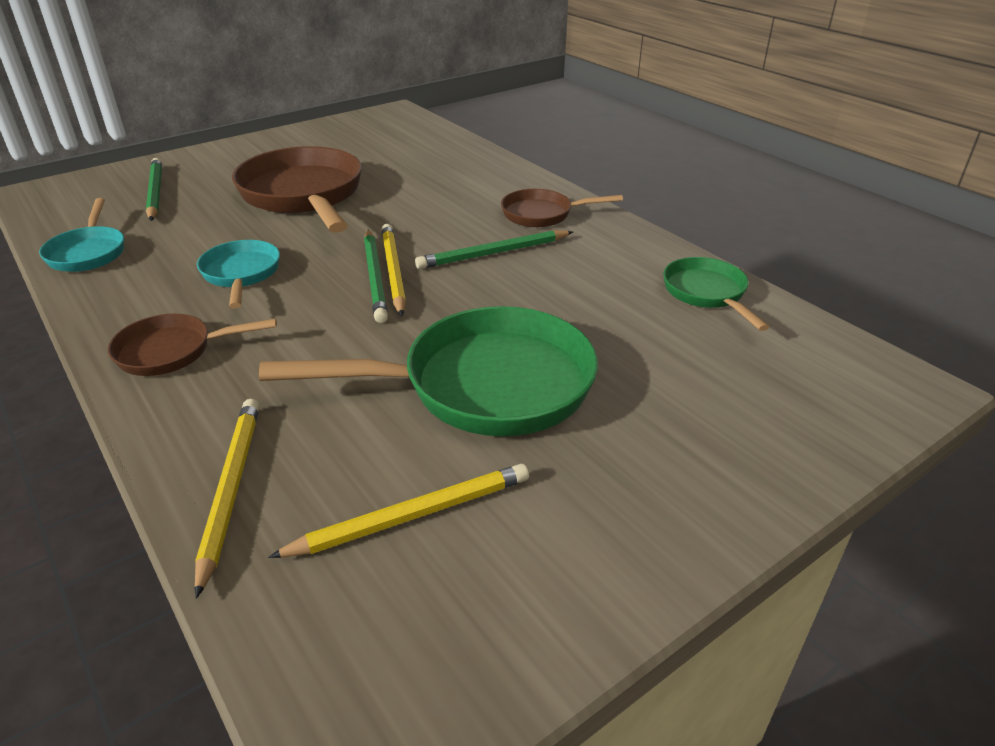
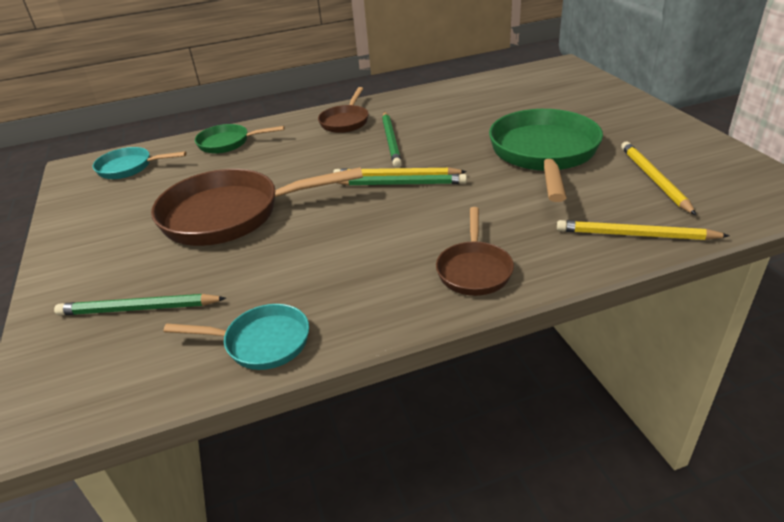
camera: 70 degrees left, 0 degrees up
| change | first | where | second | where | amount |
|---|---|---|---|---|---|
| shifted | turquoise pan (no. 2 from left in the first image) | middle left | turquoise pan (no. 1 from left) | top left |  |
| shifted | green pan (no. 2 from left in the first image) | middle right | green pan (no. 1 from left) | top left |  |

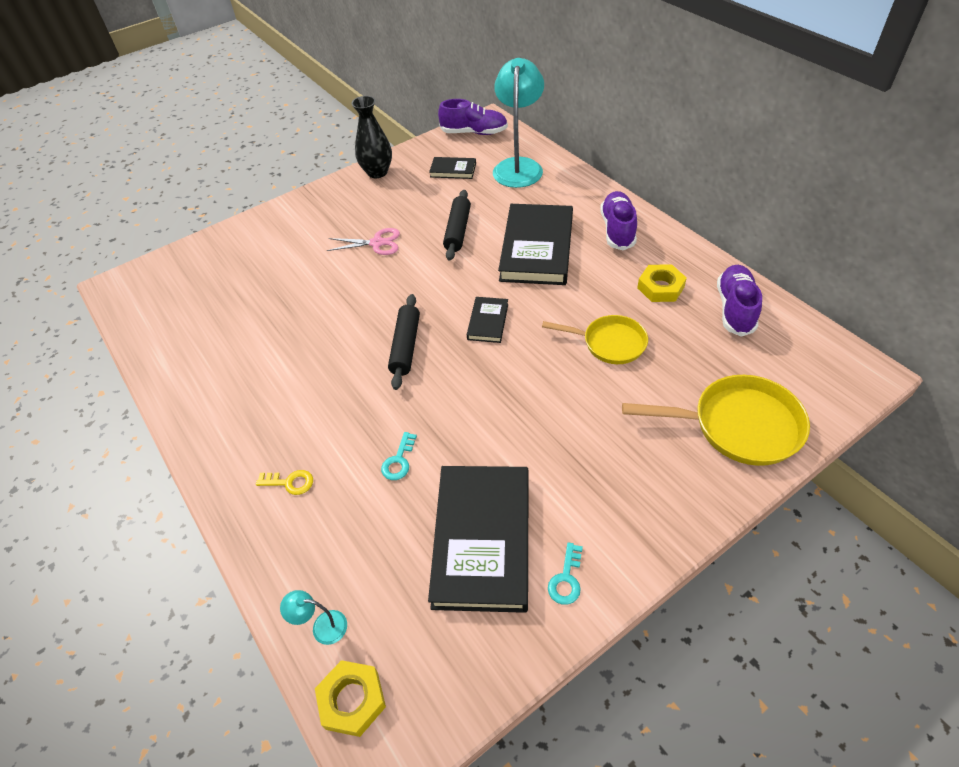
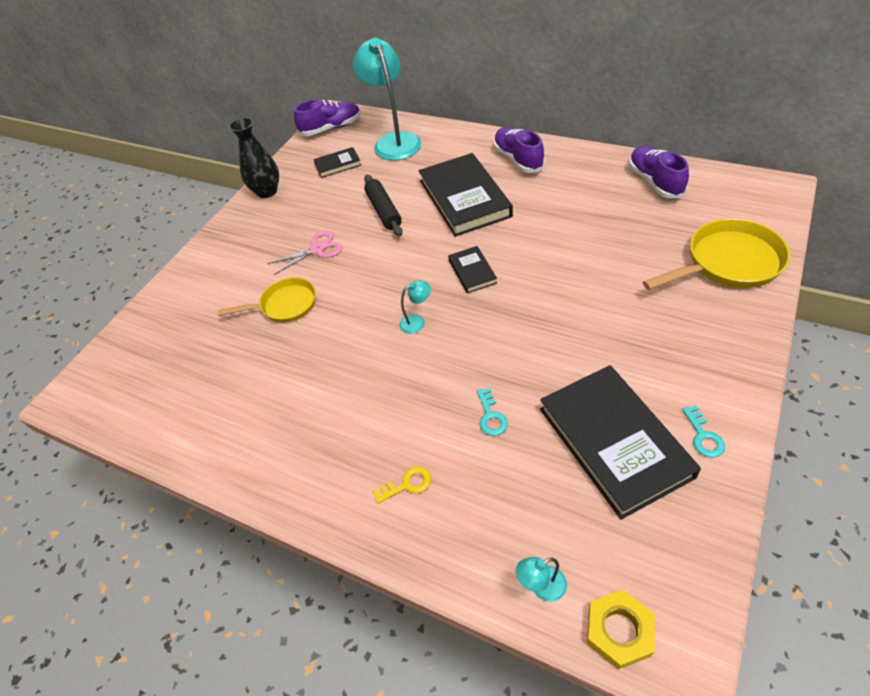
camera: 25 degrees left, 0 degrees up
| change | first | where | second | where | amount |
|---|---|---|---|---|---|
| gone | yellow nut (no. 2 from left) | middle right |  |  |  |
| swapped | black rolling pin (no. 1 from left) | centre | turquoise lamp (no. 2 from left) | centre |  |
| shifted | yellow pan (no. 1 from left) | centre |  | middle left |  |

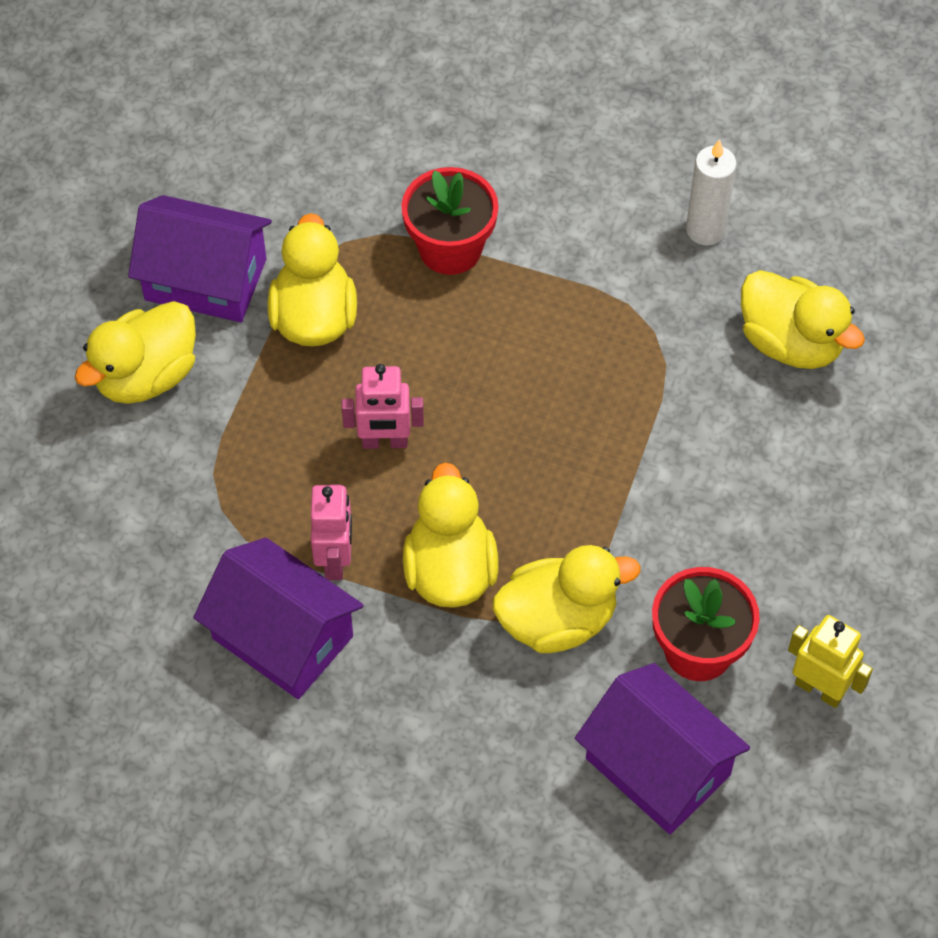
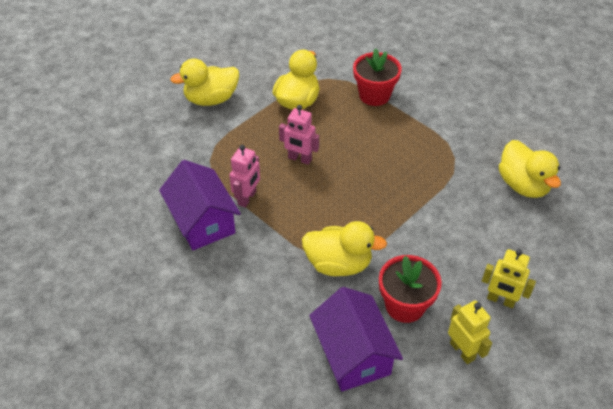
camera: 25 degrees right, 10 degrees down
| change | first | where | second | where | amount |
|---|---|---|---|---|---|
| gone | white candle | top right |  |  |  |
| gone | purple house (no. 1 from left) | top left |  |  |  |
| gone | yellow duck (no. 3 from left) | centre |  |  |  |
| new |  |  | yellow robot (no. 2 from left) | bottom right |  |

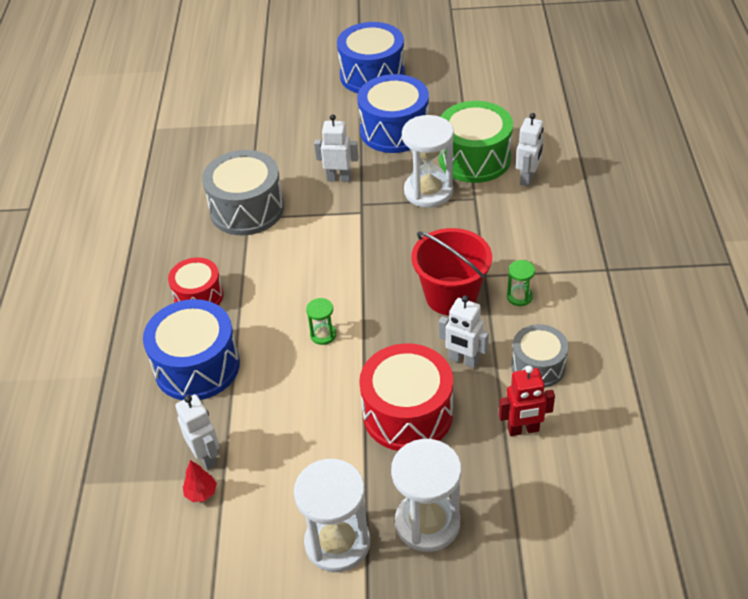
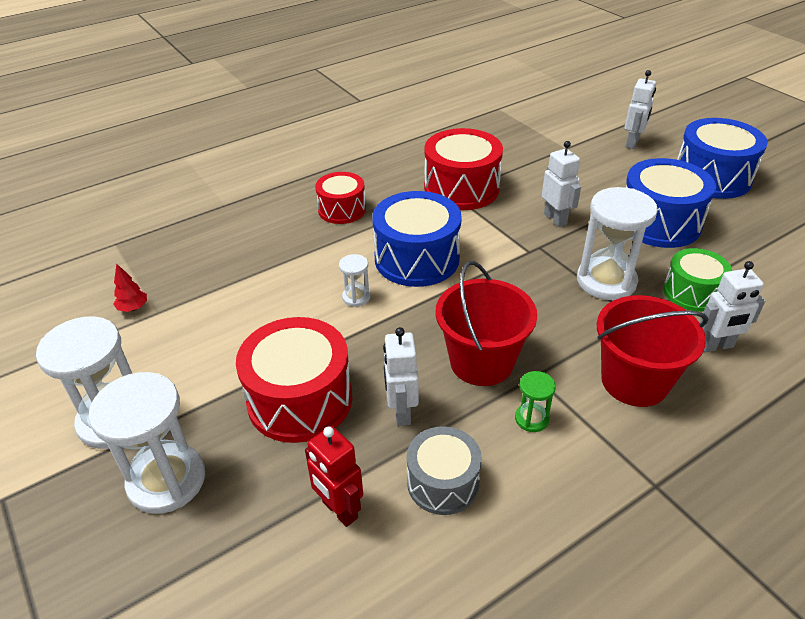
camera: 55 degrees right, 5 degrees down
| change | first | where | second | where | amount |
|---|---|---|---|---|---|
| scaled | green drum | top centre |  | middle right | x0.62 |
| repainted | grey drum (no. 1 from left) | top left | red drum (no. 3 from left) | top centre |  |
| repainted | green hourglass (no. 1 from left) | centre | white hourglass (no. 3 from left) | centre |  |
| shifted | blue drum (no. 1 from left) | middle left |  | centre |  |
| shifted | white robot (no. 1 from left in the first image) | bottom left | white robot (no. 3 from left) | top right |  |
| new |  |  | red bucket (no. 2 from left) | middle right |  |

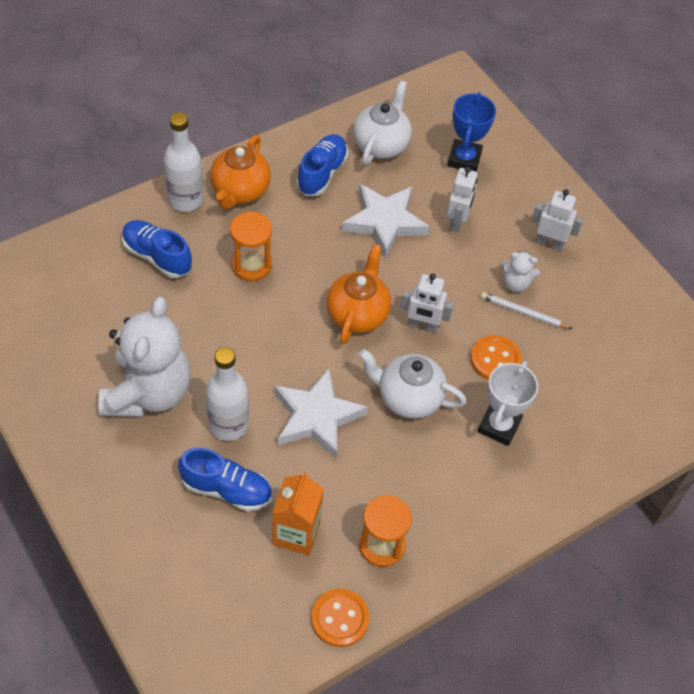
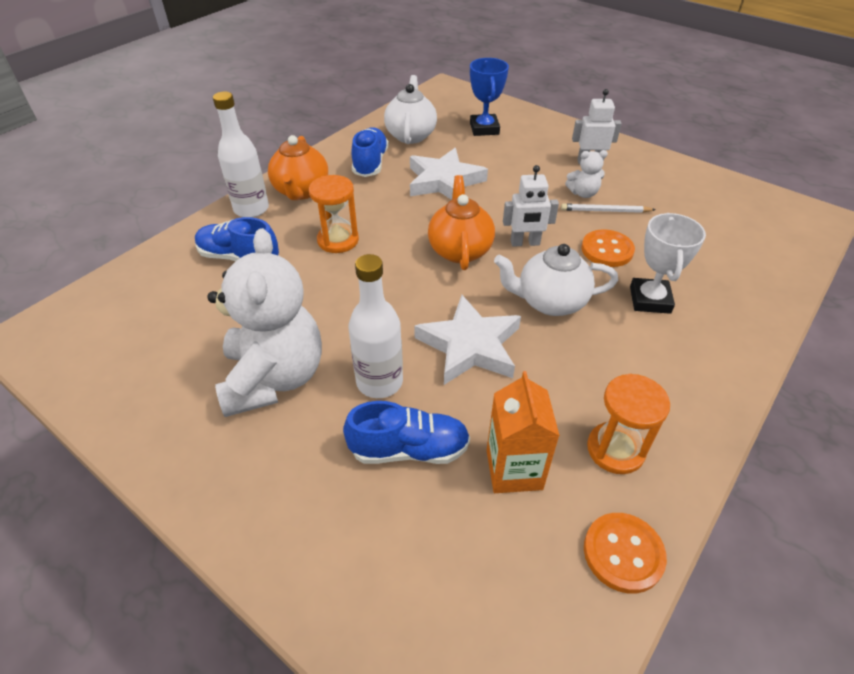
camera: 15 degrees left, 10 degrees down
| change | first | where | second | where | amount |
|---|---|---|---|---|---|
| gone | white robot (no. 2 from left) | top centre |  |  |  |

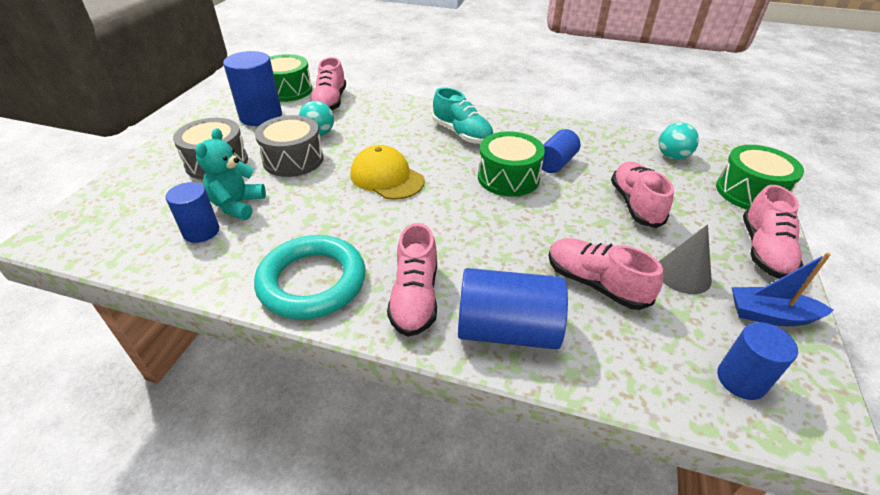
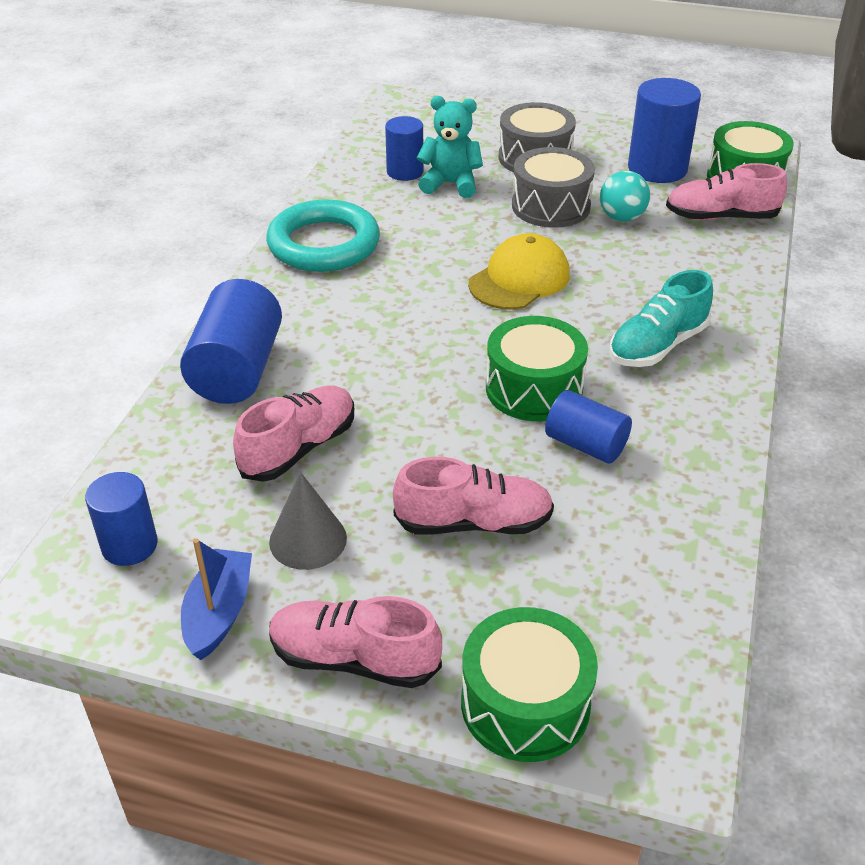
camera: 90 degrees right, 0 degrees up
| change | first | where | second | where | amount |
|---|---|---|---|---|---|
| gone | turquoise ball (no. 2 from left) | top right |  |  |  |
| gone | pink shoe (no. 2 from left) | centre |  |  |  |

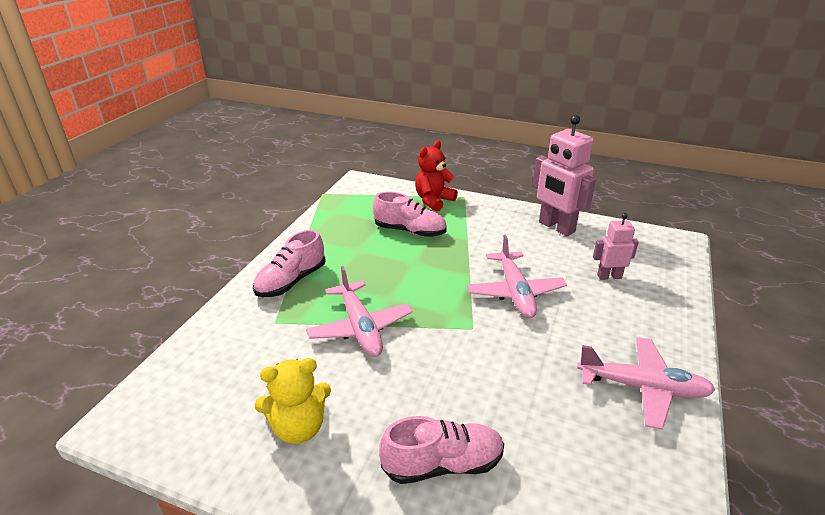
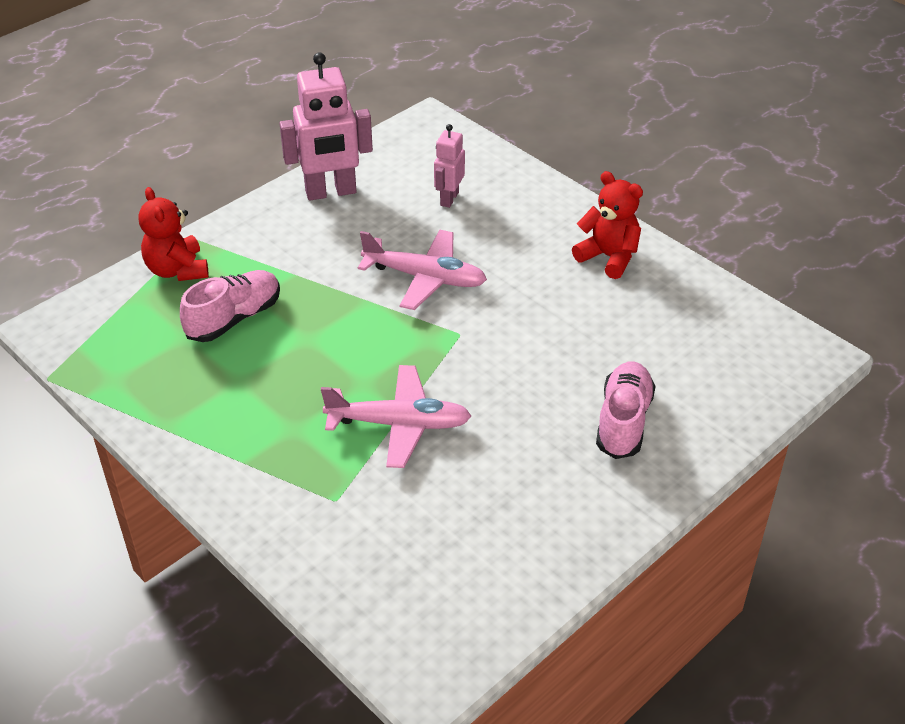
camera: 65 degrees left, 10 degrees up
| change | first | where | second | where | amount |
|---|---|---|---|---|---|
| gone | pink shoe (no. 1 from left) | centre |  |  |  |
| swapped | pink plane (no. 3 from left) | bottom right | red teddy bear (no. 2 from left) | top right |  |
| gone | yellow teddy bear | bottom centre |  |  |  |

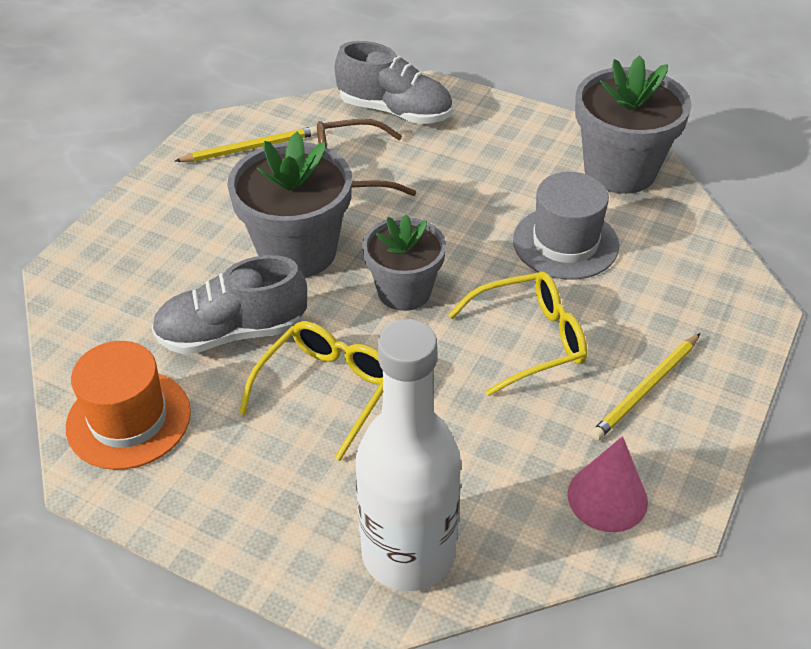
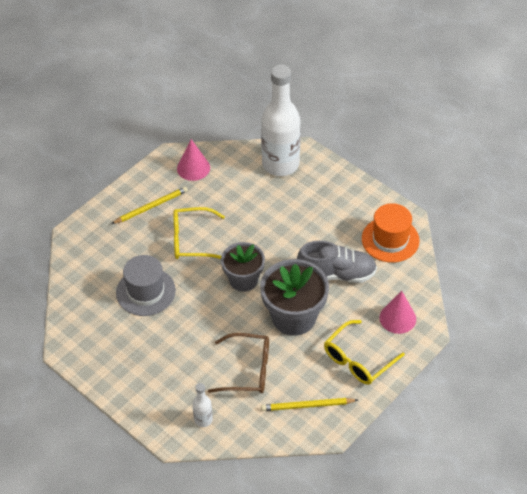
camera: 165 degrees left, 5 degrees up
| change | first | where | second | where | amount |
|---|---|---|---|---|---|
| swapped | grey shoe (no. 2 from left) | top centre | white bottle (no. 1 from left) | bottom centre |  |
| gone | grey flower pot (no. 3 from left) | top right |  |  |  |
| shifted | yellow glasses (no. 1 from left in the first image) | centre | yellow glasses (no. 2 from left) | bottom right |  |
| new |  |  | pink cone (no. 2 from left) | middle right |  |

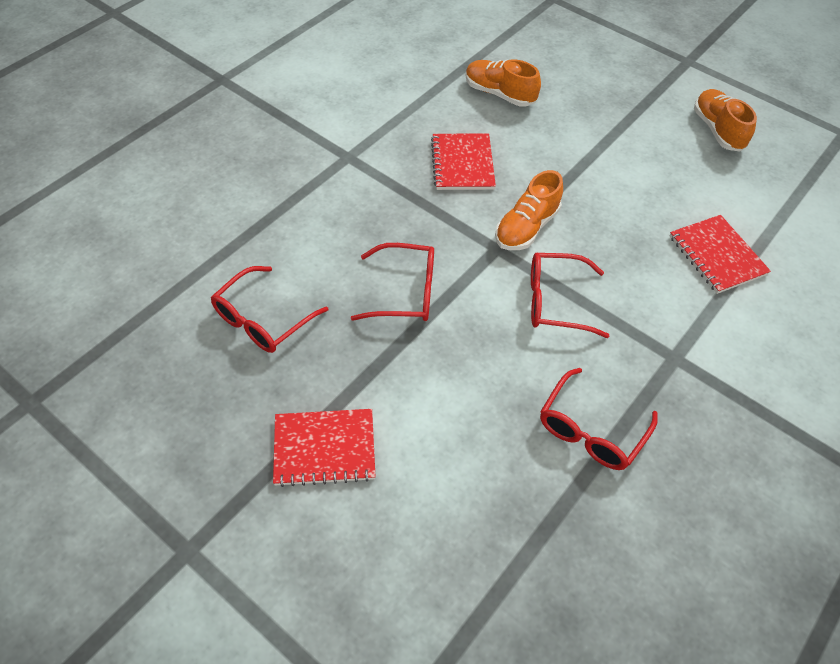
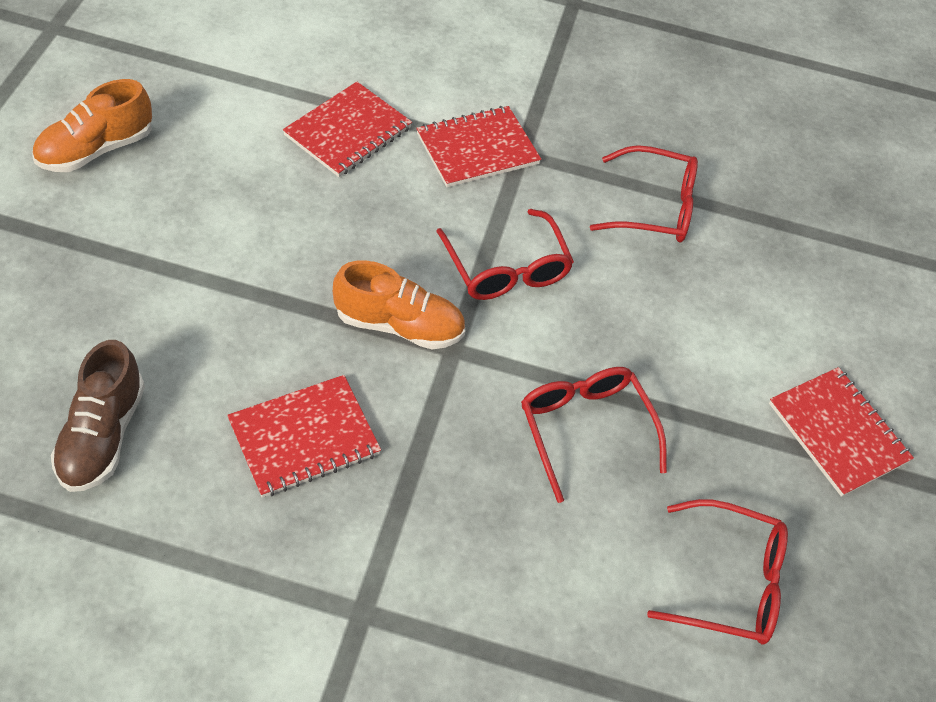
camera: 120 degrees left, 0 degrees up
| change | first | where | second | where | amount |
|---|---|---|---|---|---|
| repainted | orange shoe (no. 1 from left) | top centre | brown shoe | middle left |  |
| new |  |  | red notebook (no. 3 from left) | top centre |  |

